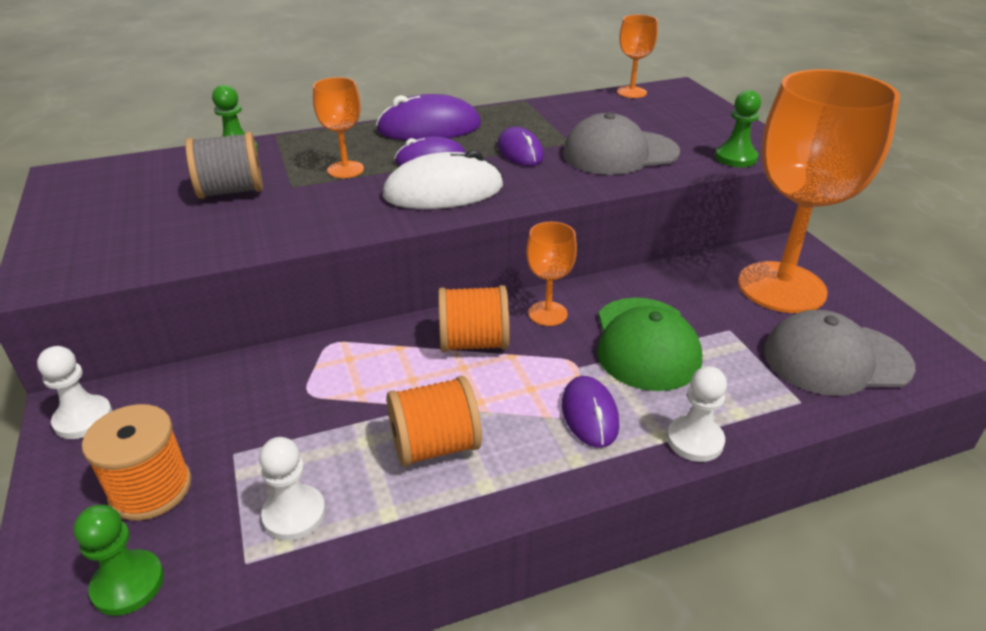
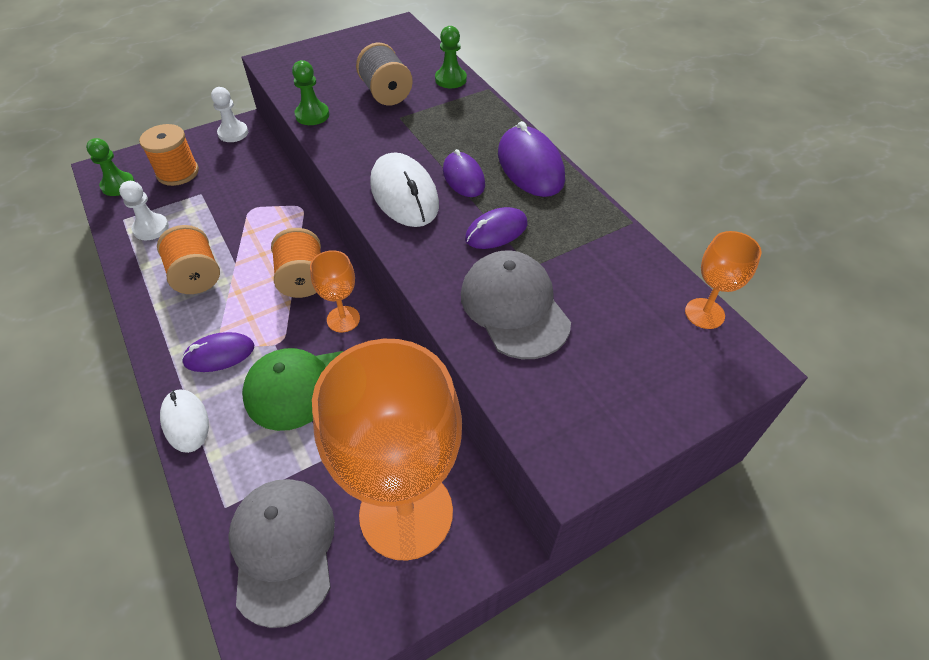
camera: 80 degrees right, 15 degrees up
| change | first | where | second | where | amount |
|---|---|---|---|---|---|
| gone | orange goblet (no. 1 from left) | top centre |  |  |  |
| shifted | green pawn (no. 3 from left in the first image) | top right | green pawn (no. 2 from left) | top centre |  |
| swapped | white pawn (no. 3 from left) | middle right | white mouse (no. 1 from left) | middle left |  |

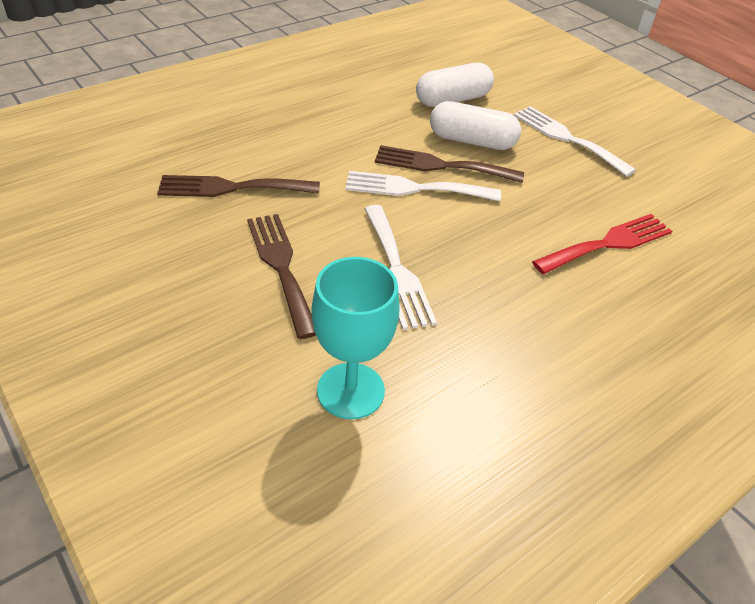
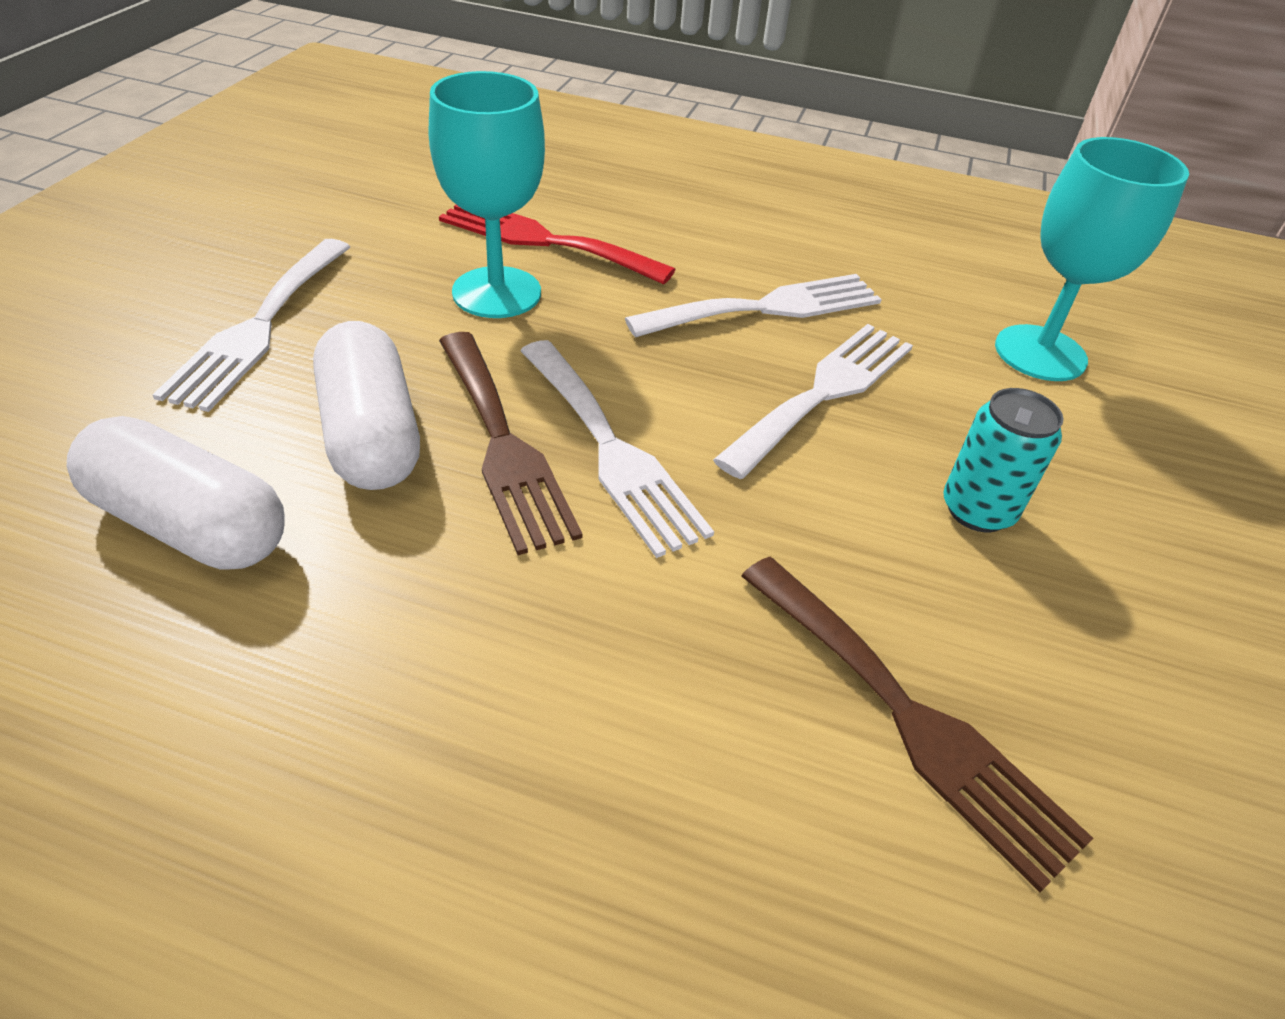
camera: 125 degrees left, 0 degrees up
| change | first | where | second | where | amount |
|---|---|---|---|---|---|
| swapped | brown fork (no. 2 from left) | centre | turquoise can | middle right |  |
| new |  |  | turquoise goblet (no. 1 from left) | top centre |  |
| new |  |  | white fork (no. 3 from left) | top centre |  |

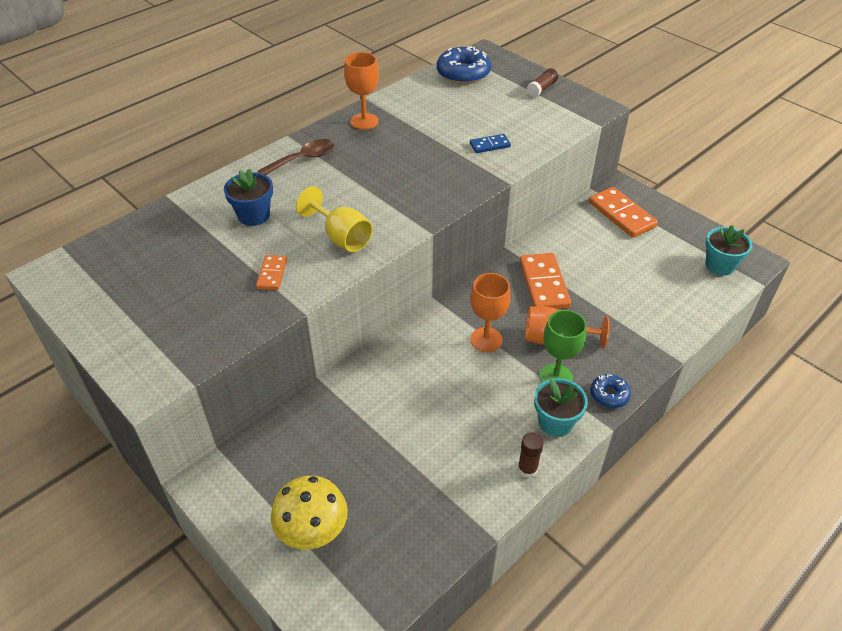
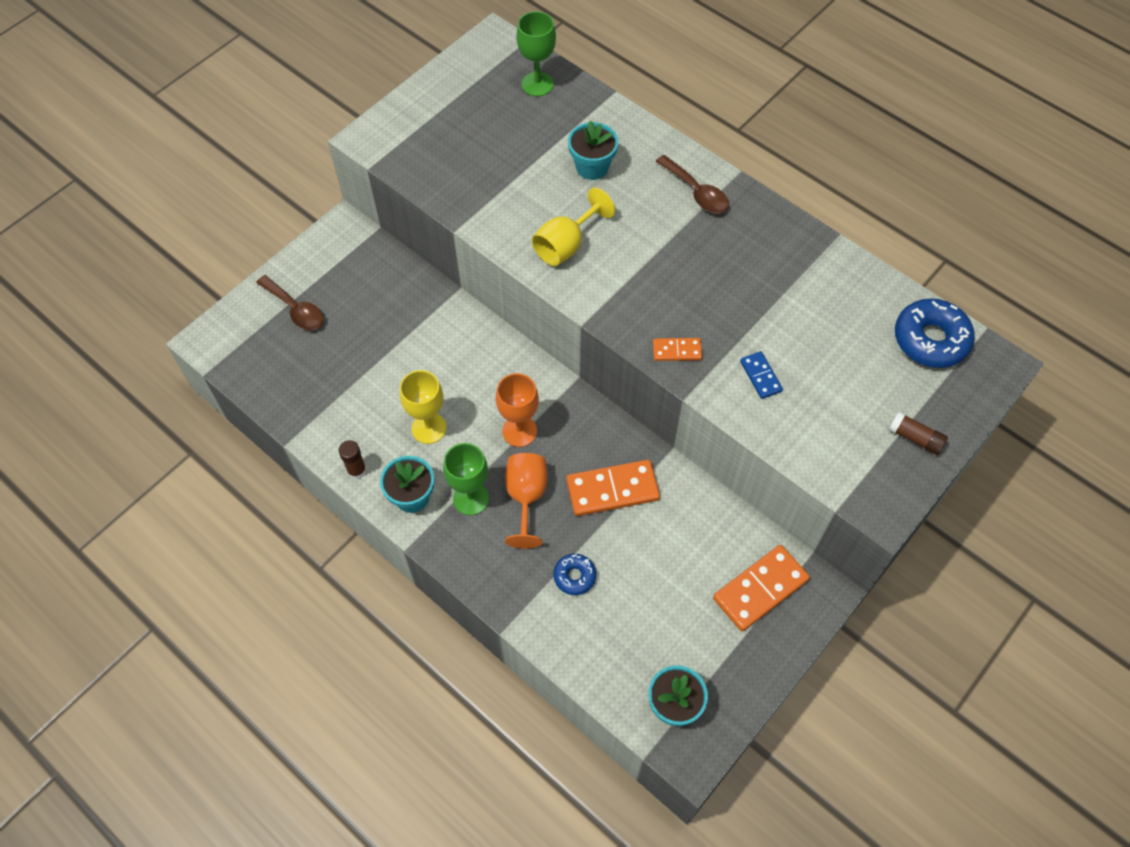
camera: 85 degrees right, 15 degrees up
| change | first | where | second | where | amount |
|---|---|---|---|---|---|
| gone | orange goblet (no. 1 from left) | top centre |  |  |  |
| repainted | blue flower pot | top left | turquoise flower pot (no. 2 from left) | top centre |  |
| shifted | orange domino (no. 1 from left in the first image) | middle left | orange domino (no. 2 from left) | centre |  |
| shifted | blue donut (no. 2 from left in the first image) | middle right | blue donut (no. 1 from left) | bottom centre |  |
| swapped | yellow mushroom | bottom centre | brown spoon (no. 1 from left) | middle left |  |
| new |  |  | green goblet (no. 2 from left) | top centre |  |
| new |  |  | yellow goblet (no. 1 from left) | centre |  |

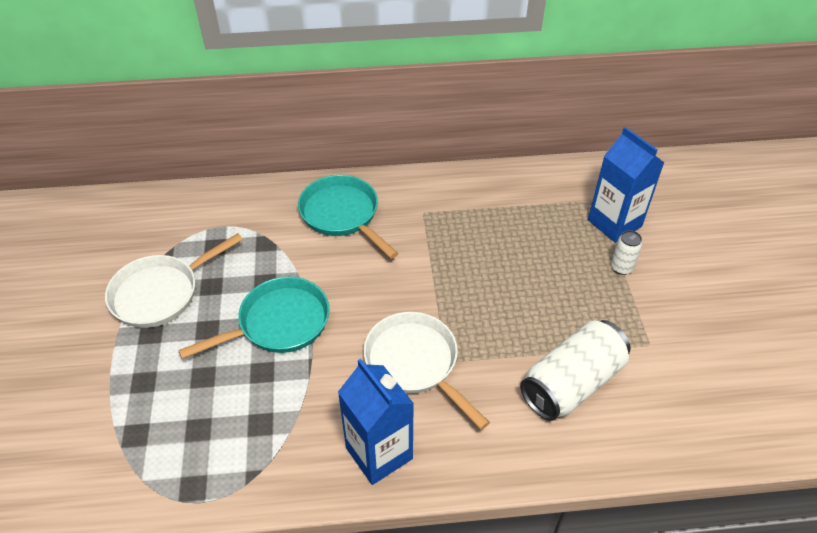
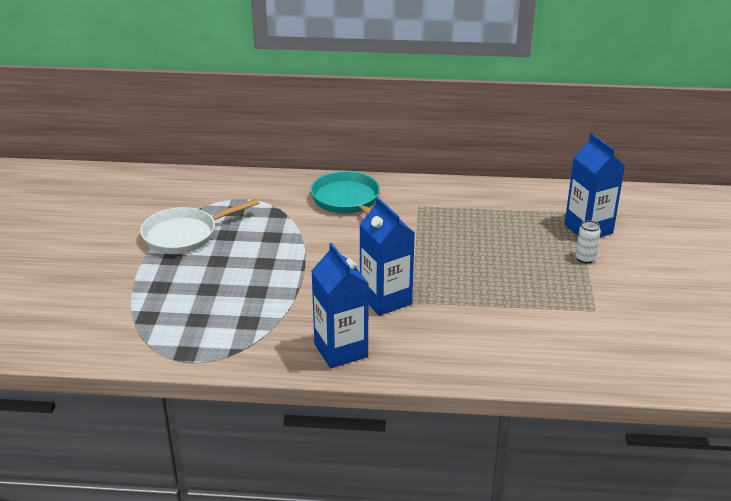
camera: 10 degrees right, 15 degrees down
| change | first | where | second | where | amount |
|---|---|---|---|---|---|
| gone | turquoise pan (no. 1 from left) | middle left |  |  |  |
| swapped | white pan (no. 2 from left) | bottom centre | blue carton (no. 2 from left) | centre |  |
| gone | white can (no. 1 from left) | bottom right |  |  |  |

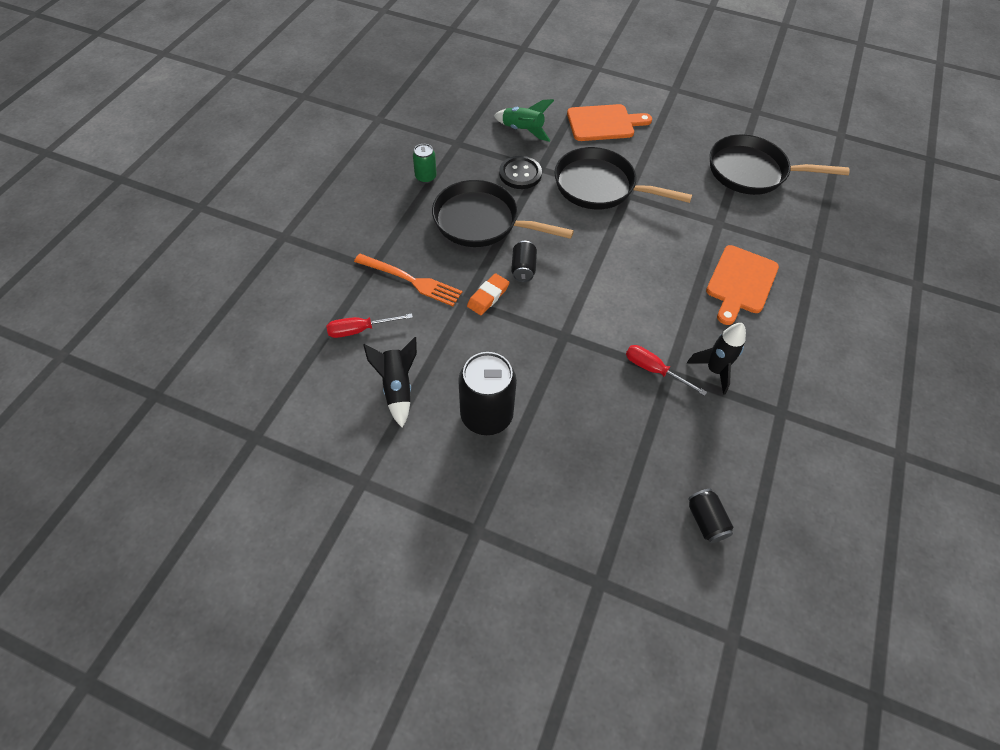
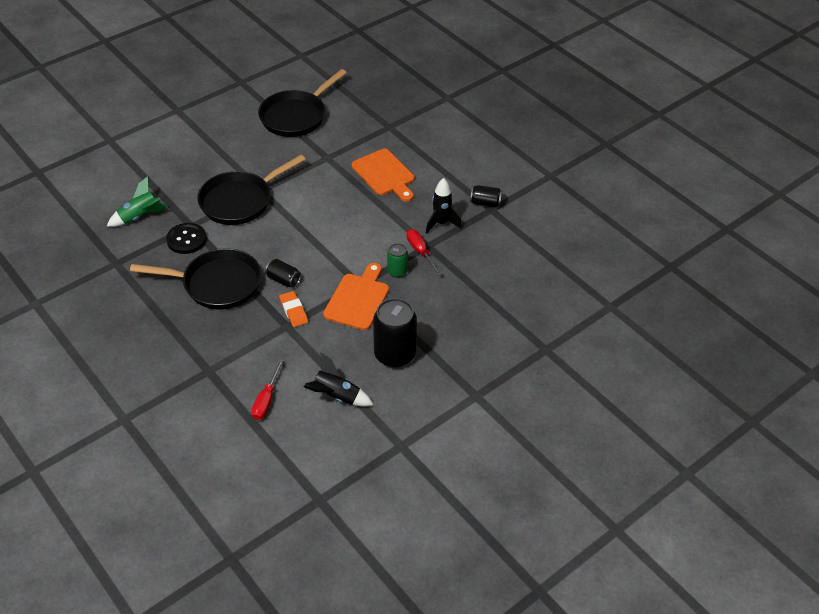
camera: 60 degrees left, 10 degrees down
| change | first | where | second | where | amount |
|---|---|---|---|---|---|
| shifted | orange cutting board (no. 1 from left) | top centre |  | centre |  |
| shifted | green can | top centre |  | centre |  |
| rotated | black pan (no. 1 from left) | top centre |  | middle left | 135 degrees counterclockwise |
| gone | orange fork | centre |  |  |  |
| rotated | red screwdriver (no. 2 from left) | centre |  | centre | 90 degrees clockwise |
| shifted | black can (no. 3 from left) | bottom right |  | top centre |  |

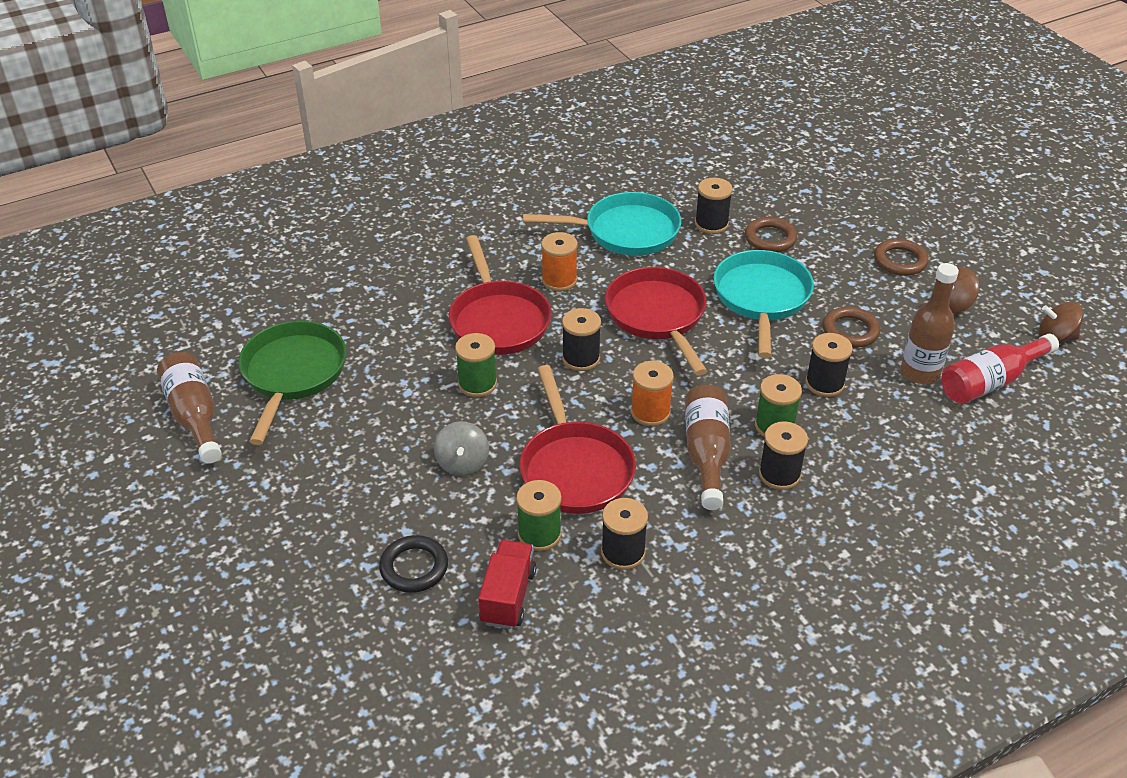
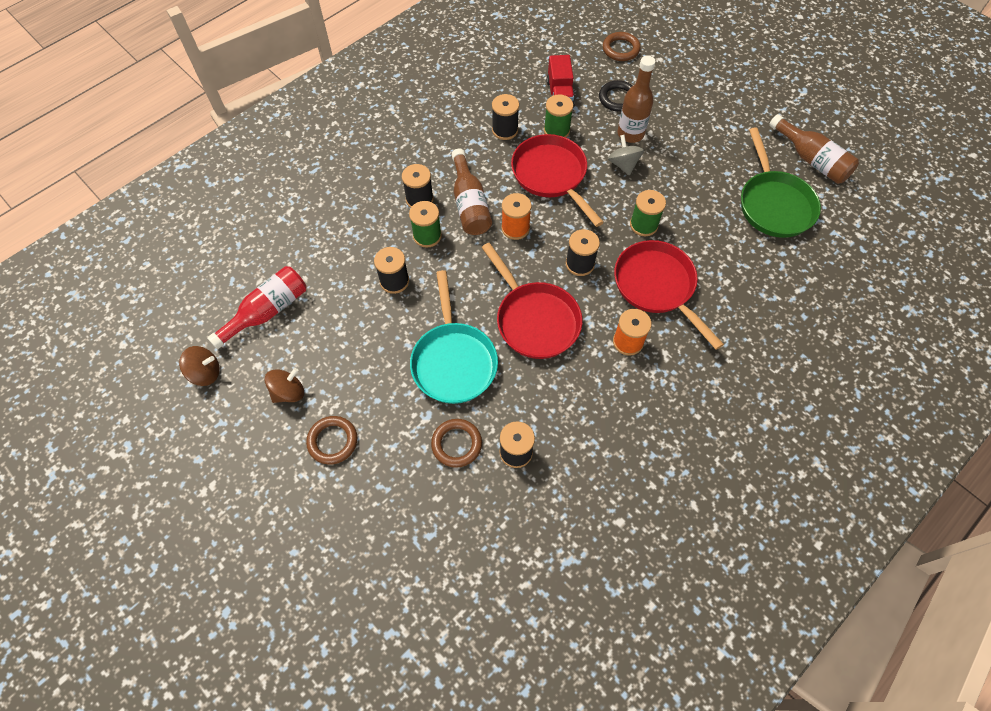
camera: 165 degrees right, 20 degrees up
| change | first | where | second | where | amount |
|---|---|---|---|---|---|
| gone | turquoise pan (no. 1 from left) | top centre |  |  |  |
| shifted | brown bottle (no. 3 from left in the first image) | middle right | brown bottle (no. 2 from left) | top centre |  |
| shifted | brown ring (no. 2 from left in the first image) | middle right | brown ring (no. 3 from left) | top centre |  |

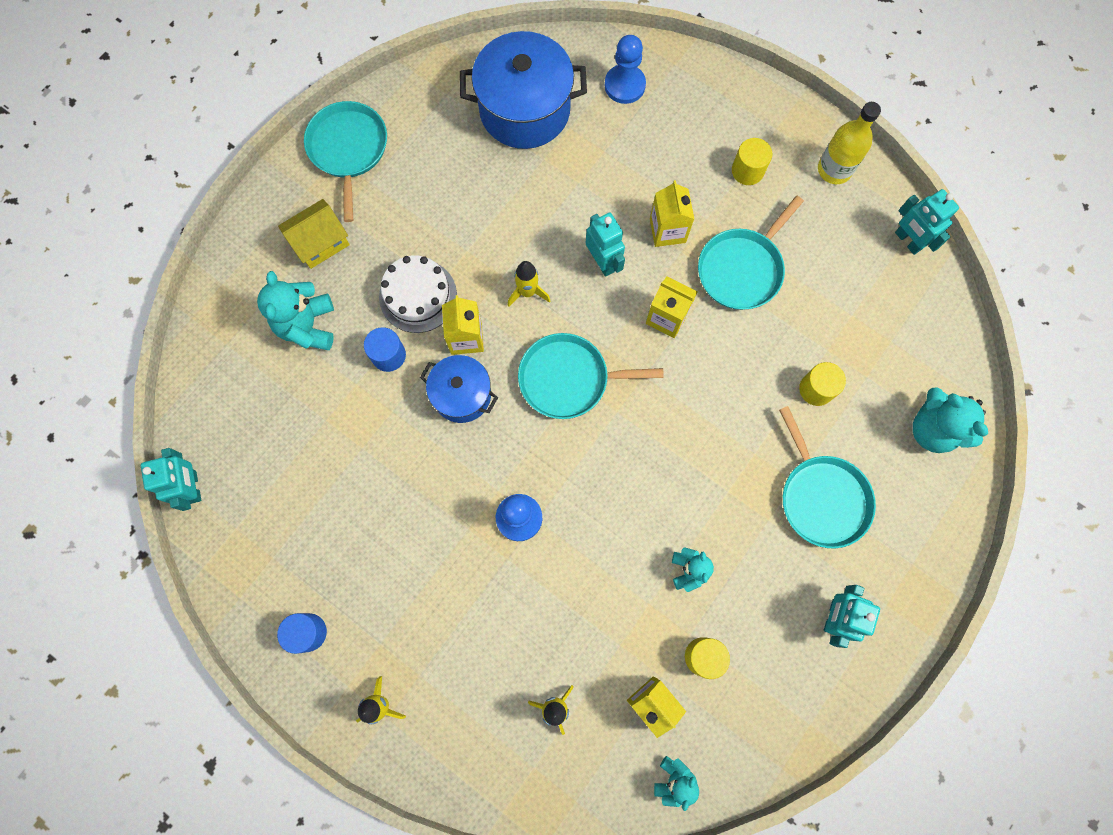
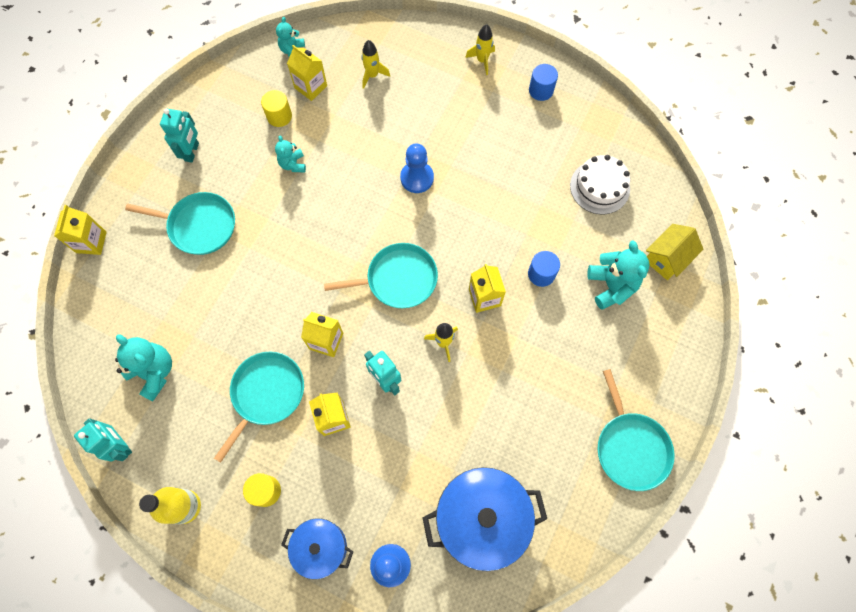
camera: 170 degrees right, 5 degrees down
| change | first | where | second | where | amount |
|---|---|---|---|---|---|
| shifted | yellow house | top left |  | middle right |  |
| shifted | white cake | centre |  | top right |  |
| shifted | blue pot (no. 1 from left) | centre |  | bottom centre |  |
| gone | yellow cylinder (no. 3 from left) | middle right |  |  |  |
| shifted | turquoise teddy bear (no. 4 from left in the first image) | middle right | turquoise teddy bear (no. 1 from left) | middle left |  |
| rotated | turquoise pan (no. 4 from left in the first image) | middle right | turquoise pan (no. 1 from left) | middle left | 135 degrees clockwise |
| gone | turquoise robot (no. 1 from left) | middle left |  |  |  |
| new |  |  | yellow carton (no. 1 from left) | middle left |  |

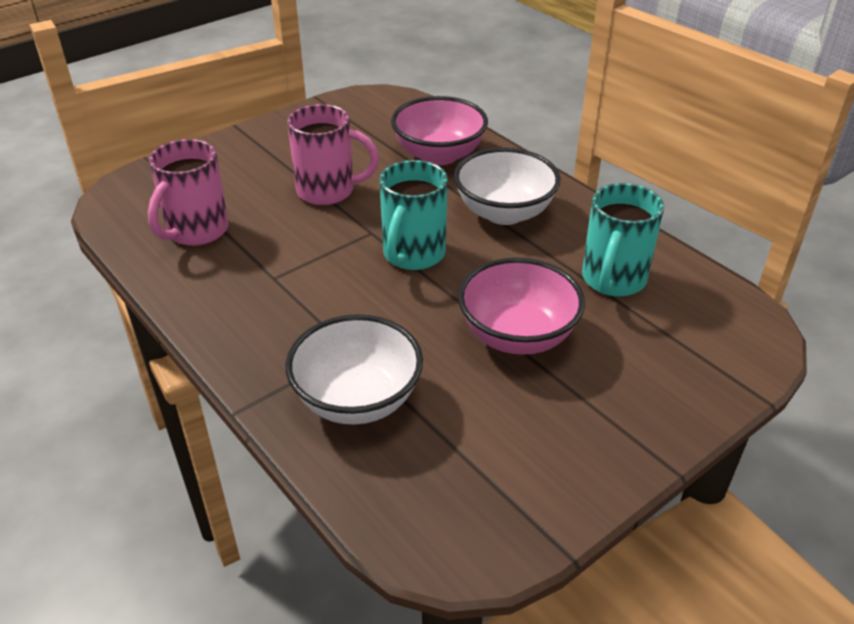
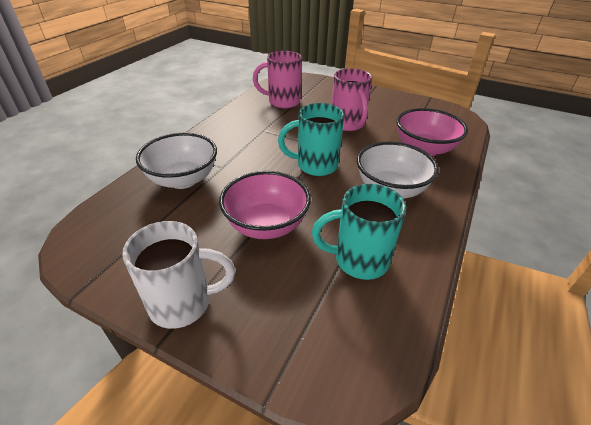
camera: 65 degrees right, 0 degrees up
| change | first | where | second | where | amount |
|---|---|---|---|---|---|
| new |  |  | white mug | middle left |  |

